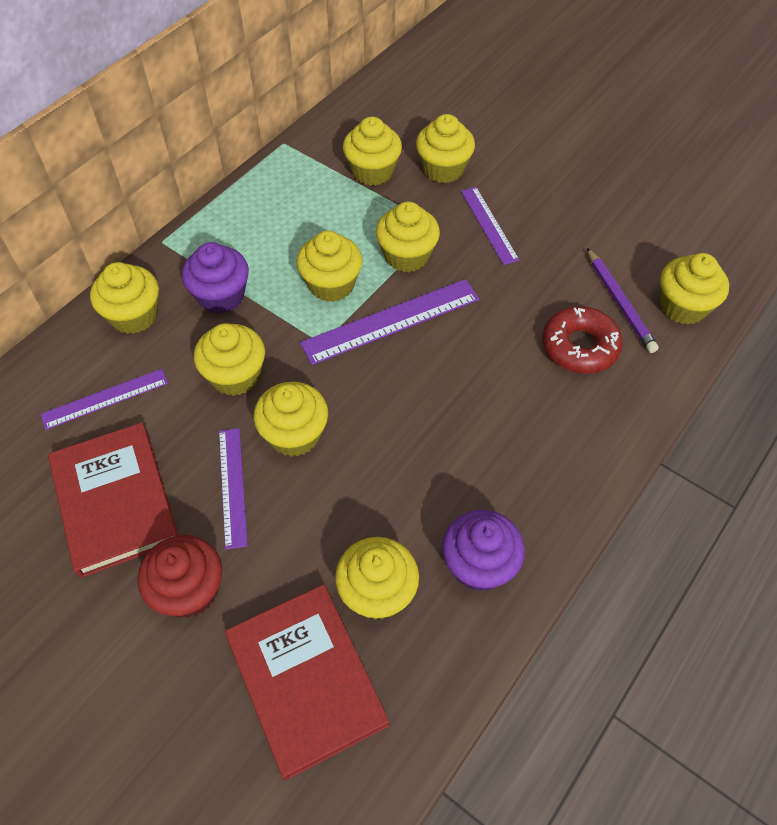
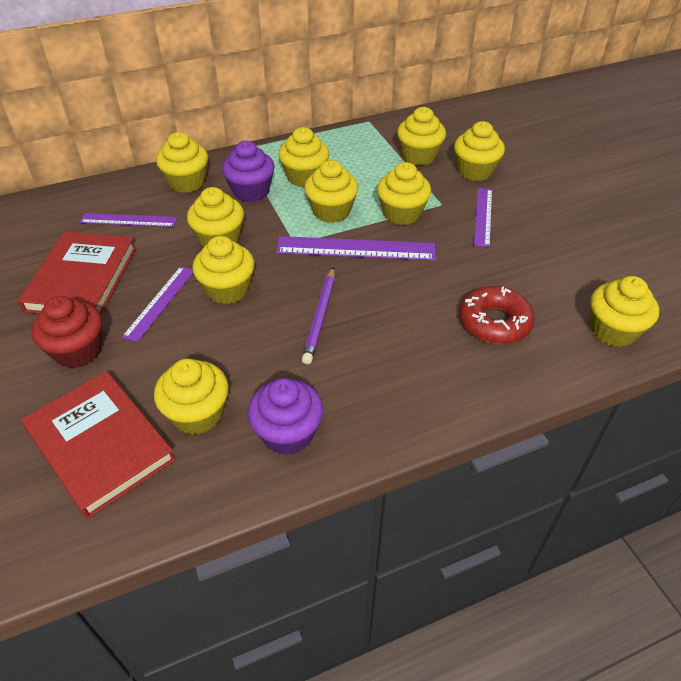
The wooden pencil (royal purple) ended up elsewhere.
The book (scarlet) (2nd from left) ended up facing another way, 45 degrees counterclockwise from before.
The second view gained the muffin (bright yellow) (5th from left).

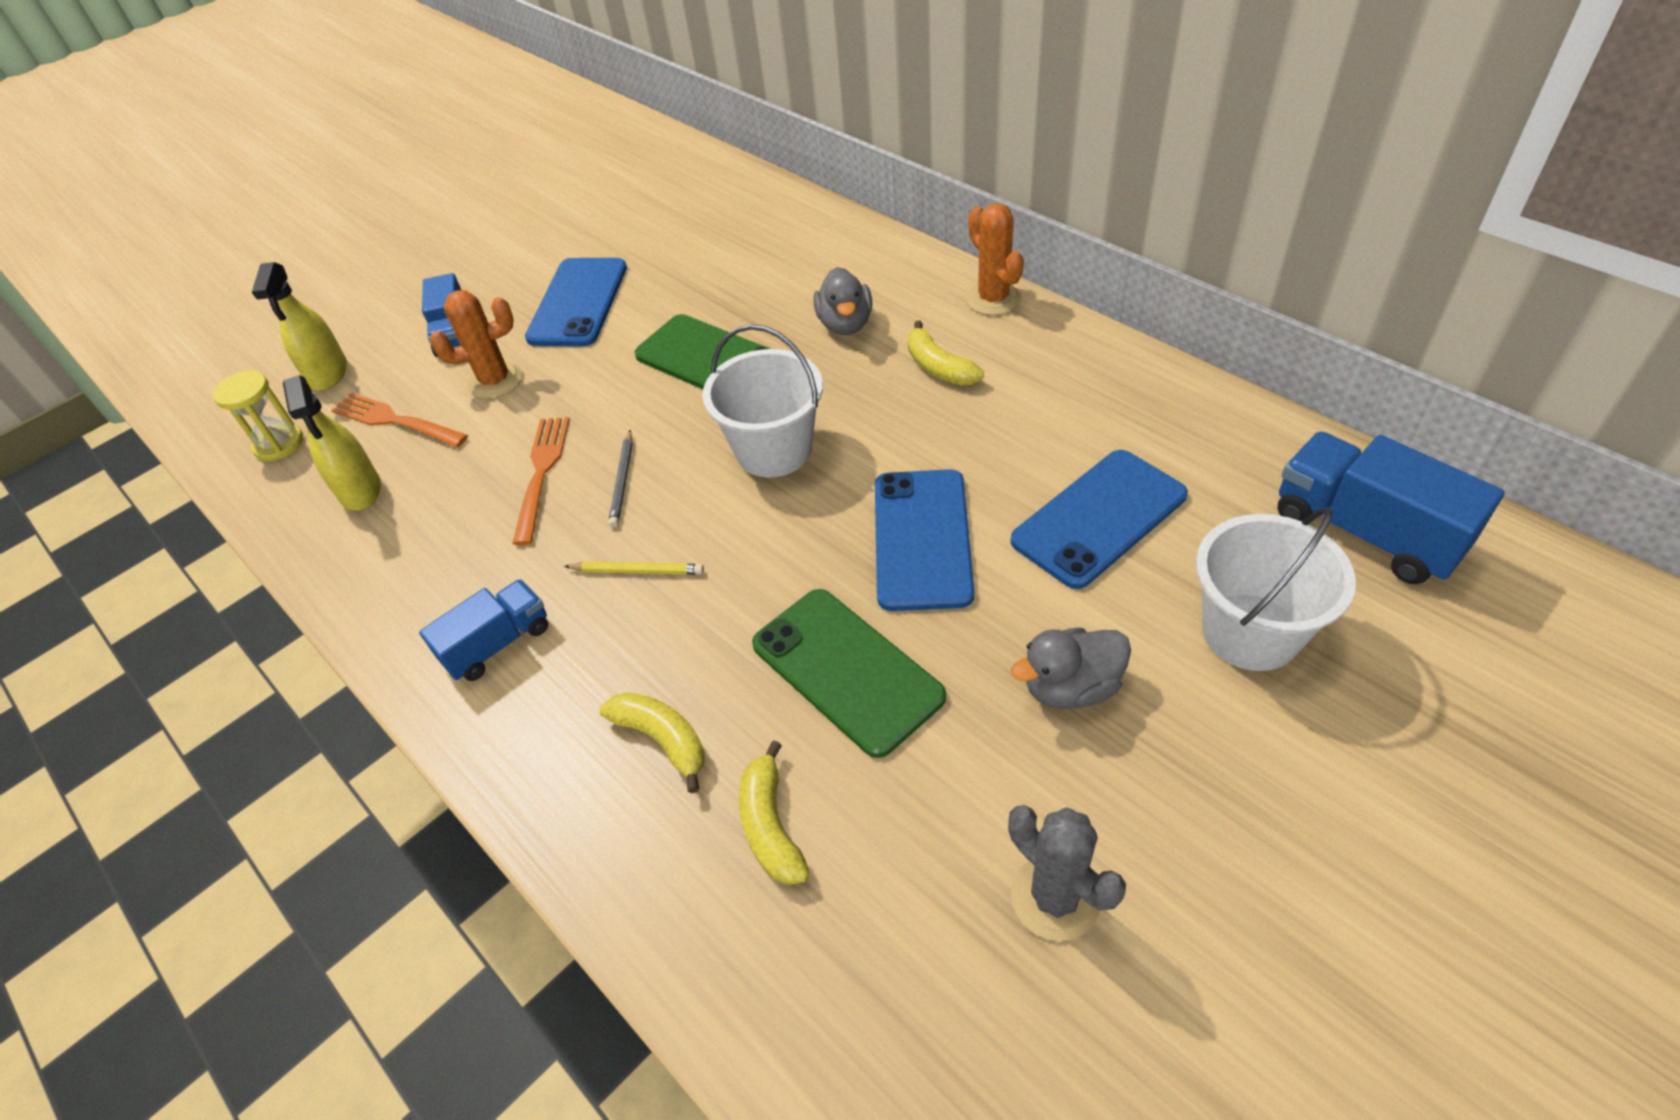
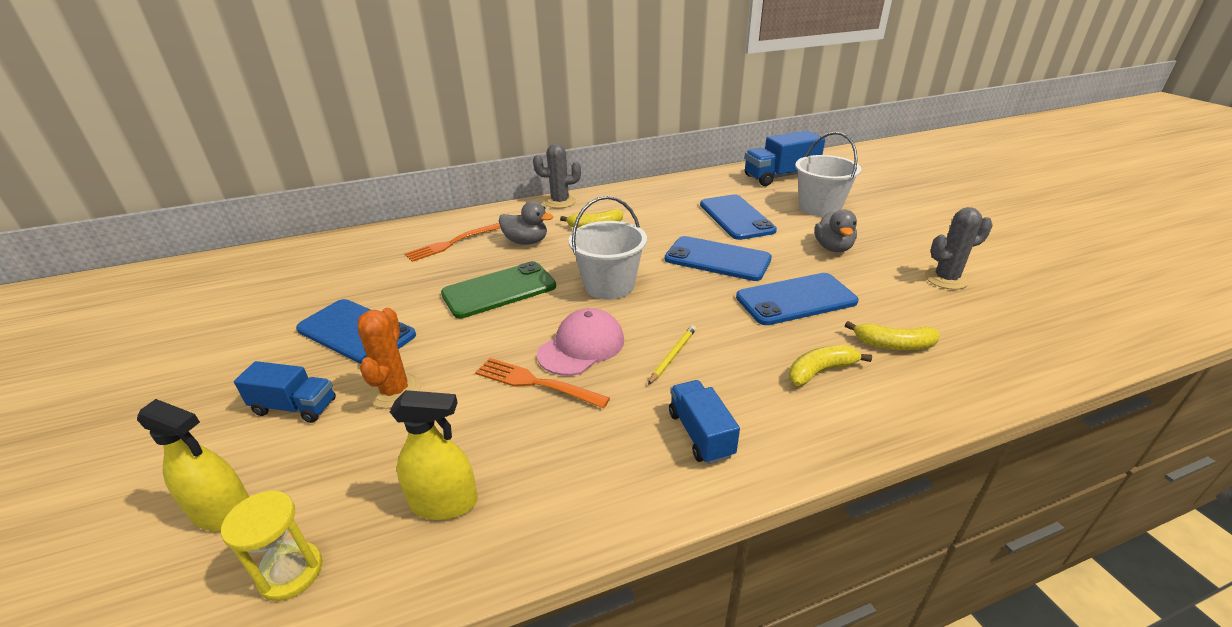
What was the prickly plant (orange-coloured) (2nd from left) turned into the prickly plant (ash-grey) (1st from left).
The fork (orange-coloured) (1st from left) ended up elsewhere.
Where the wooden pencil (ash-grey) stood, the peaked cap (rosy) came to stand.
What was the phone (green) (2nd from left) turned into the phone (royal blue) (4th from left).

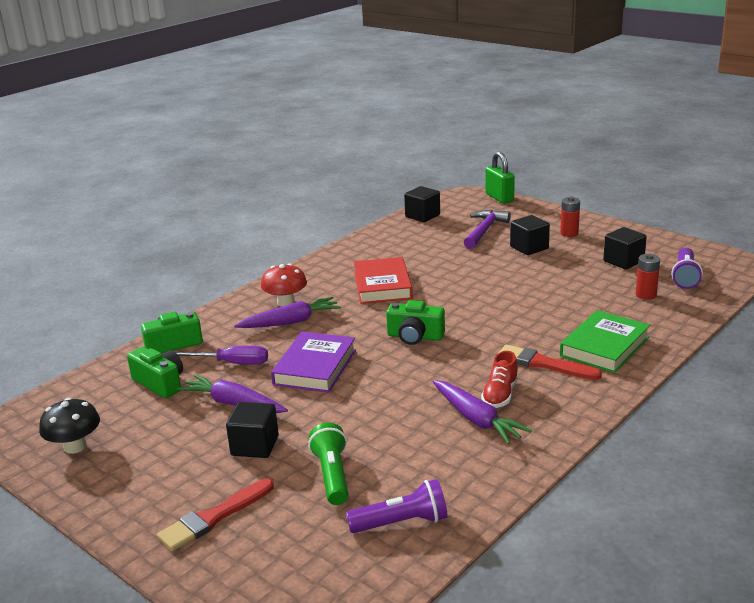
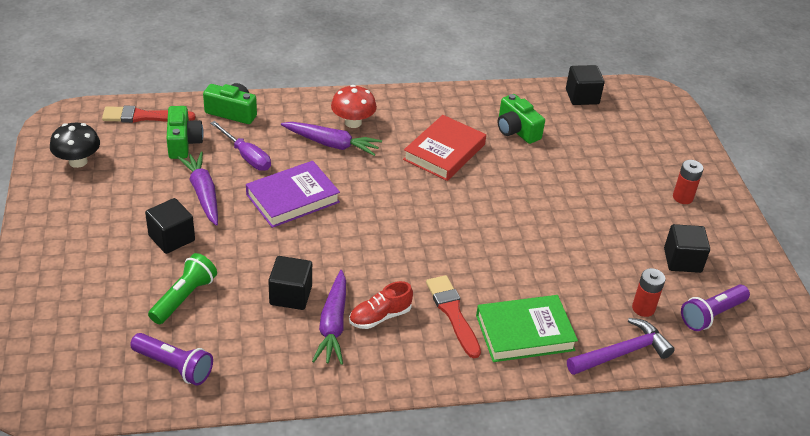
The second view lost the lock (green).
The carpenter's hammer (royal purple) ended up elsewhere.
The cube (jet-black) (3rd from left in the first image) ended up elsewhere.
The compact camera (green) (3rd from left) ended up elsewhere.
The paint brush (scarlet) (1st from left) ended up elsewhere.

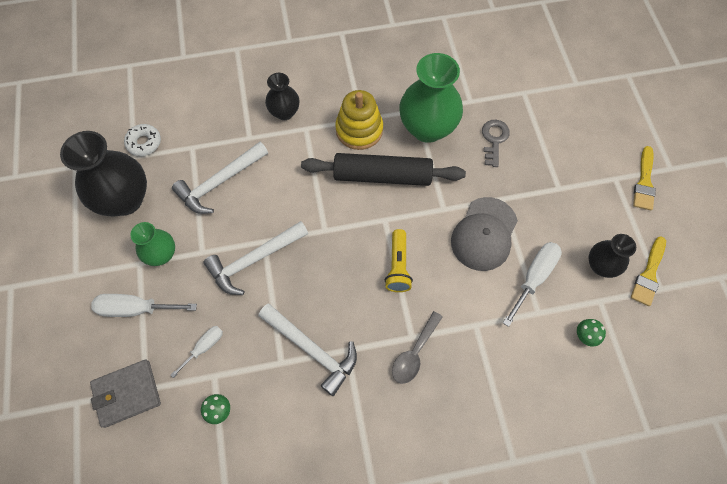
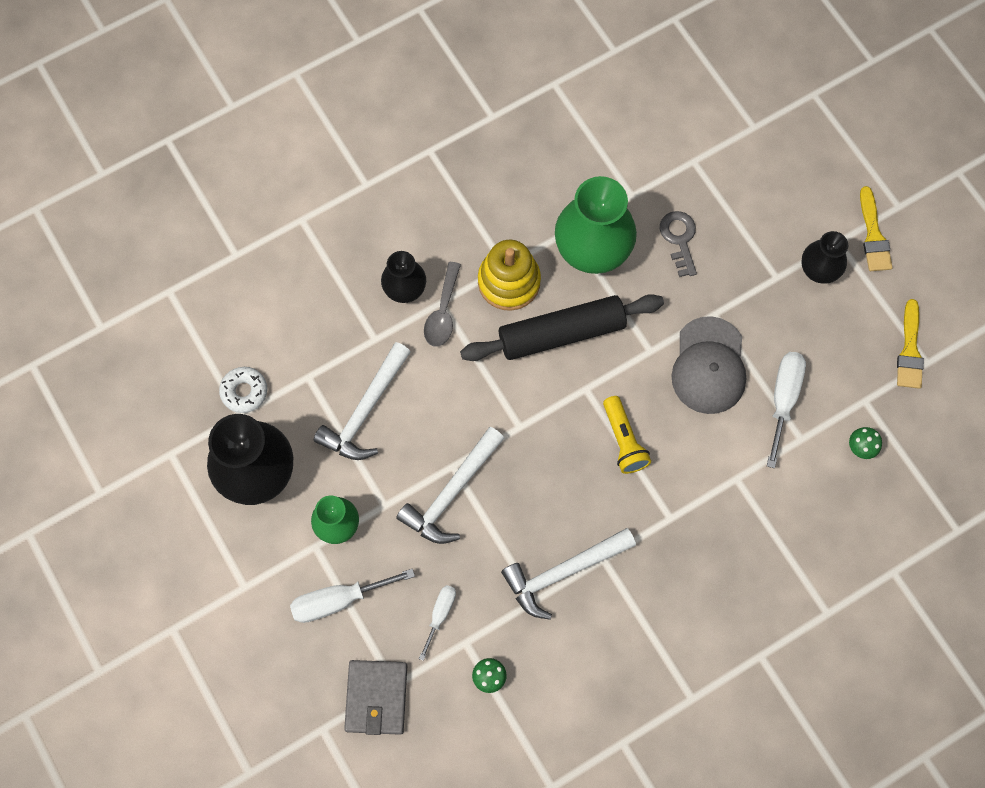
The tall vase (jet-black) (3rd from left) ended up elsewhere.
The carpenter's hammer (white) (3rd from left) ended up facing another way, 135 degrees clockwise from before.
The teaspoon (ash-grey) ended up elsewhere.
The card wallet (ash-grey) ended up facing another way, 45 degrees counterclockwise from before.

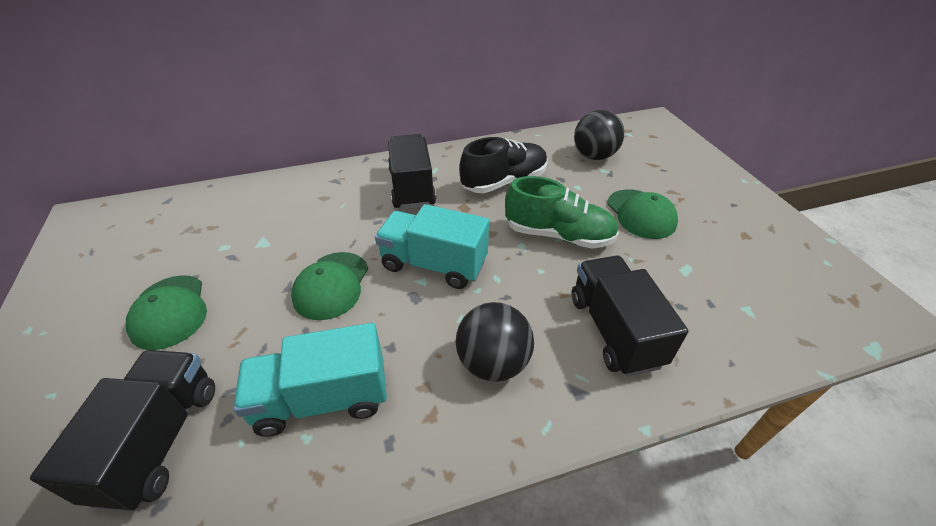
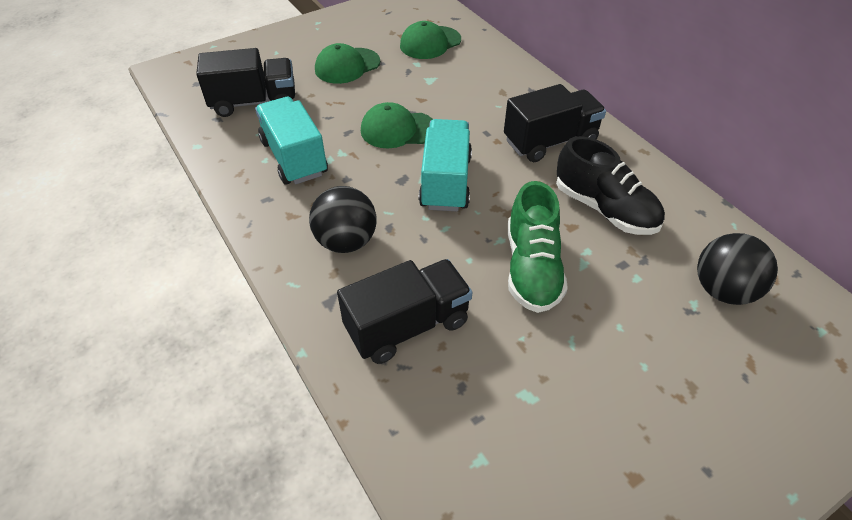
The peaked cap (green) (3rd from left) ended up elsewhere.

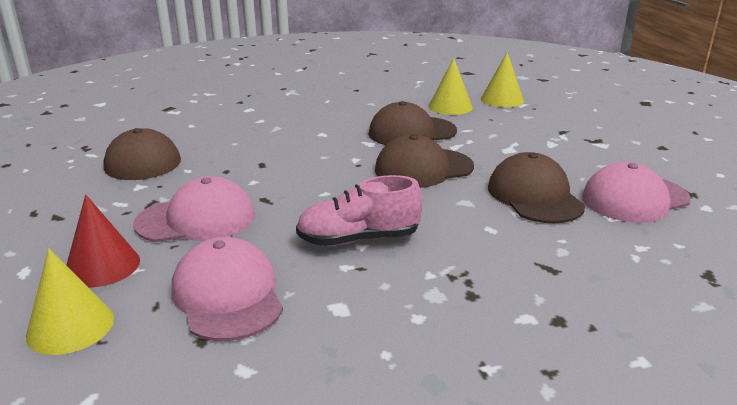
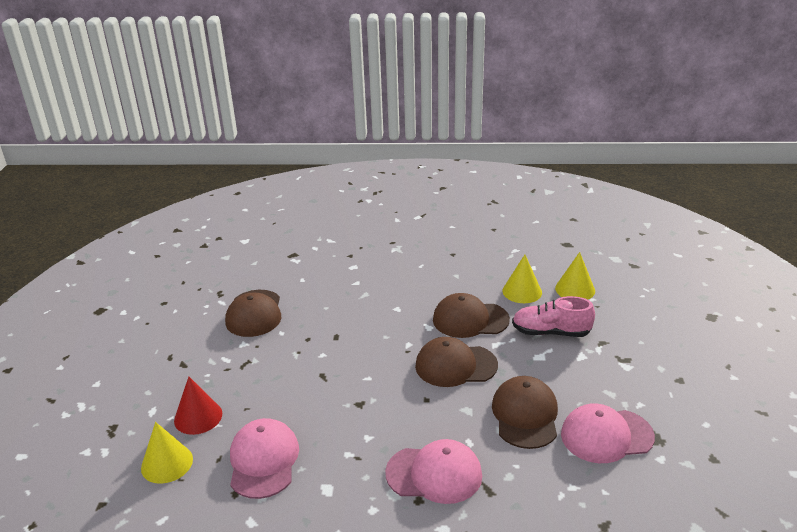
The lace-up shoe (rosy) ended up elsewhere.
The peaked cap (rosy) (1st from left in the first image) ended up elsewhere.

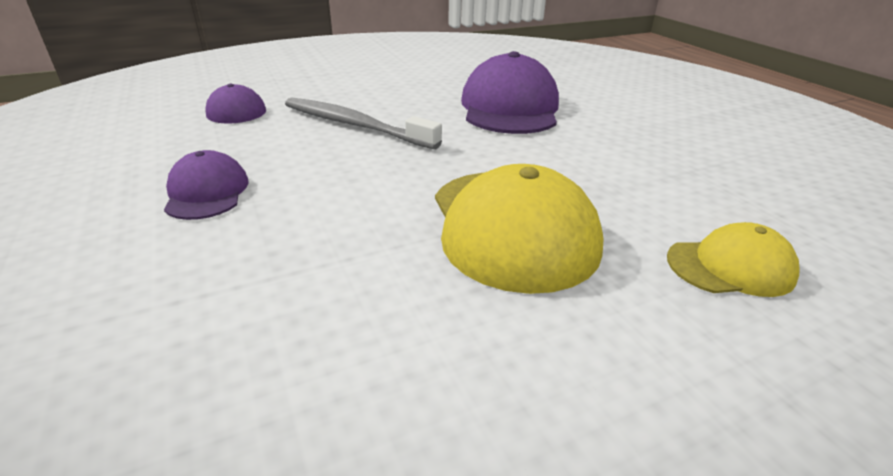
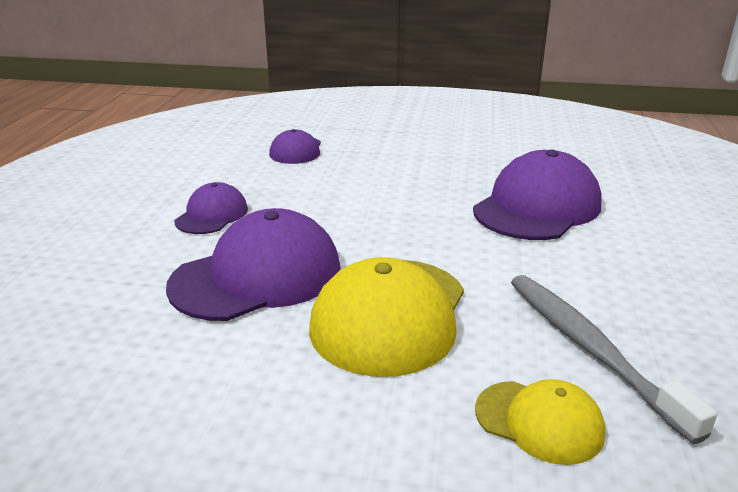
The toothbrush (ash-grey) ended up elsewhere.
The second view gained the peaked cap (royal purple) (2nd from left).

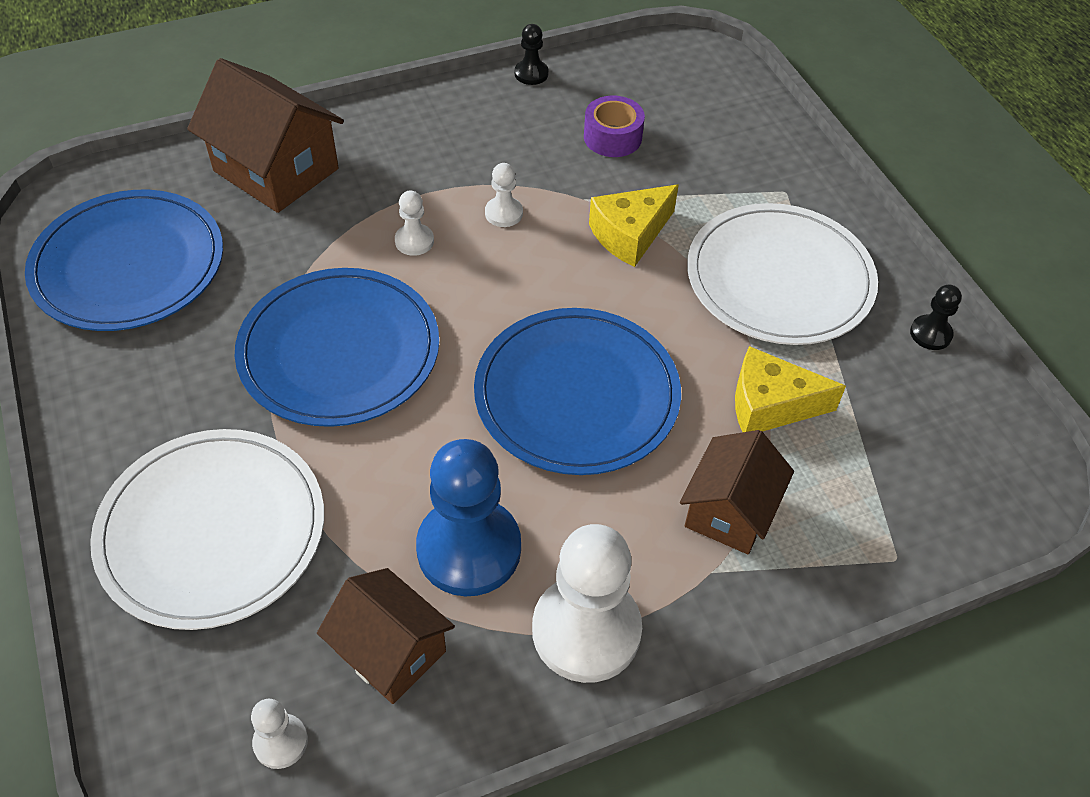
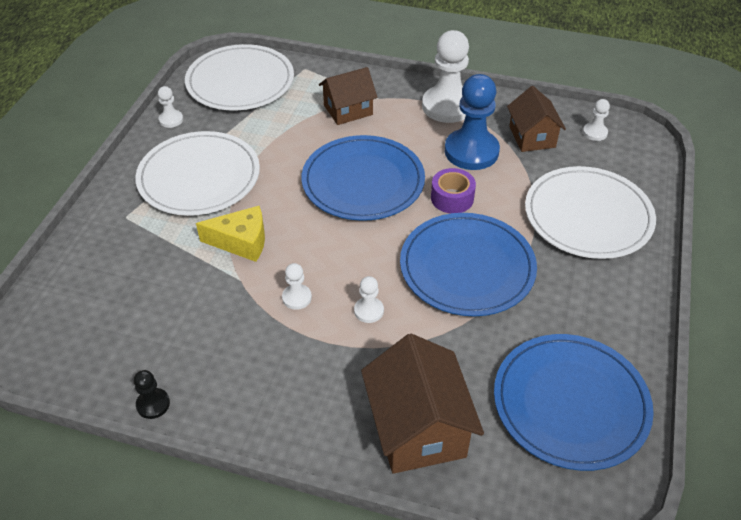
The sticky tape (royal purple) ended up elsewhere.
What was the pawn (jet-black) (2nd from left) turned into the pawn (white) (1st from left).
The second view lost the piece of cheese (bright yellow) (2nd from left).
The second view gained the flat dish (white) (2nd from left).

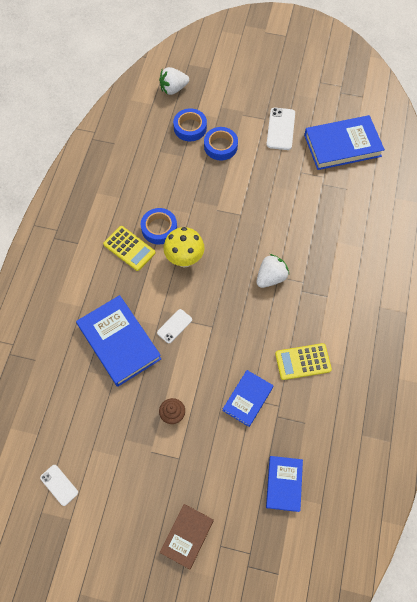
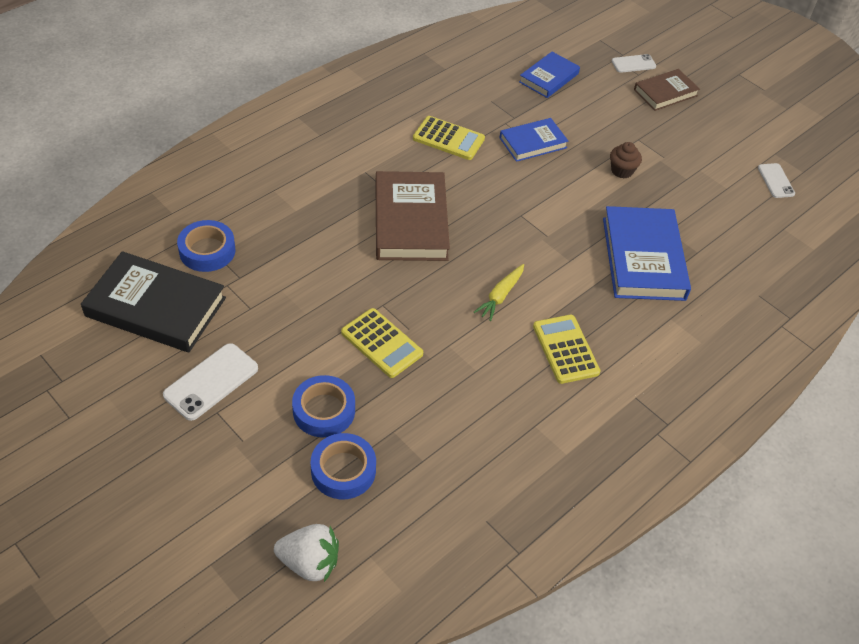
What was the book (royal blue) (4th from left) turned into the book (jet-black).
The sticky tape (royal blue) (1st from left) ended up elsewhere.
Where the mushroom (bright yellow) stood, the toy carrot (bright yellow) came to stand.
Where the toy strawberry (white) (2nd from left) stood, the book (brown) (1st from left) came to stand.
The phone (white) (2nd from left) ended up elsewhere.
The second view gained the adding machine (bright yellow) (1st from left).

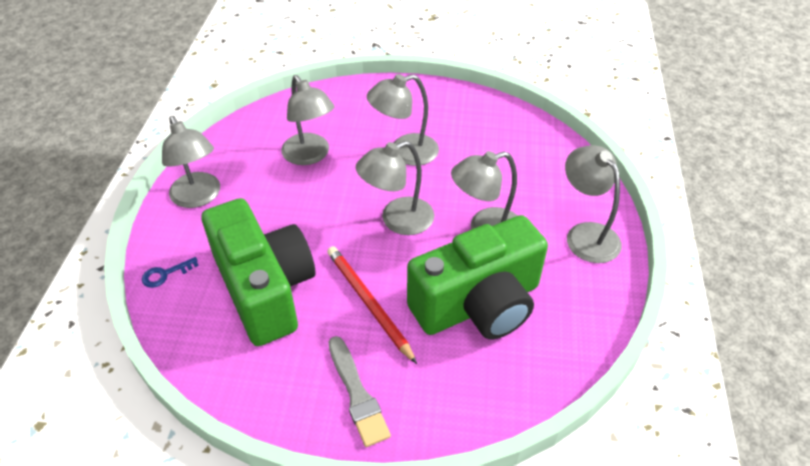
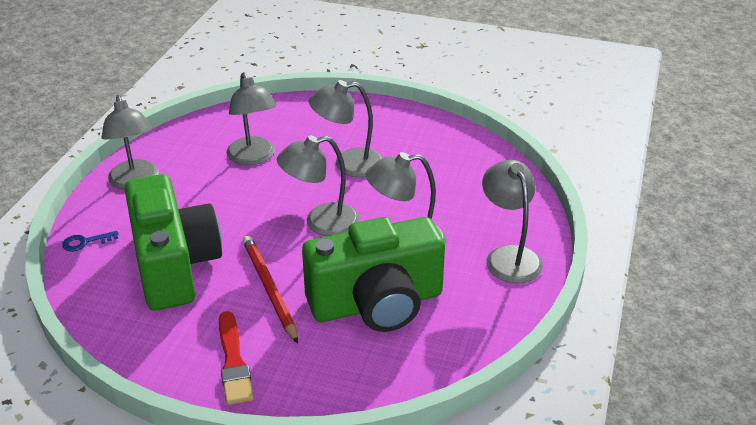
What was the paint brush (ash-grey) turned into the paint brush (scarlet).

